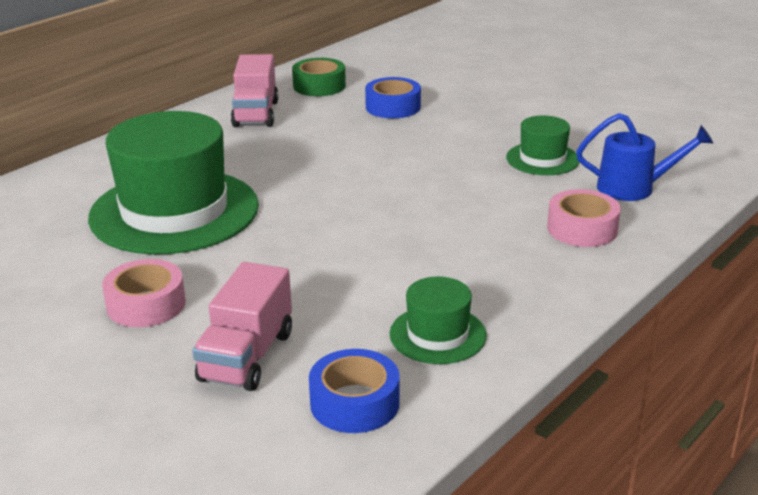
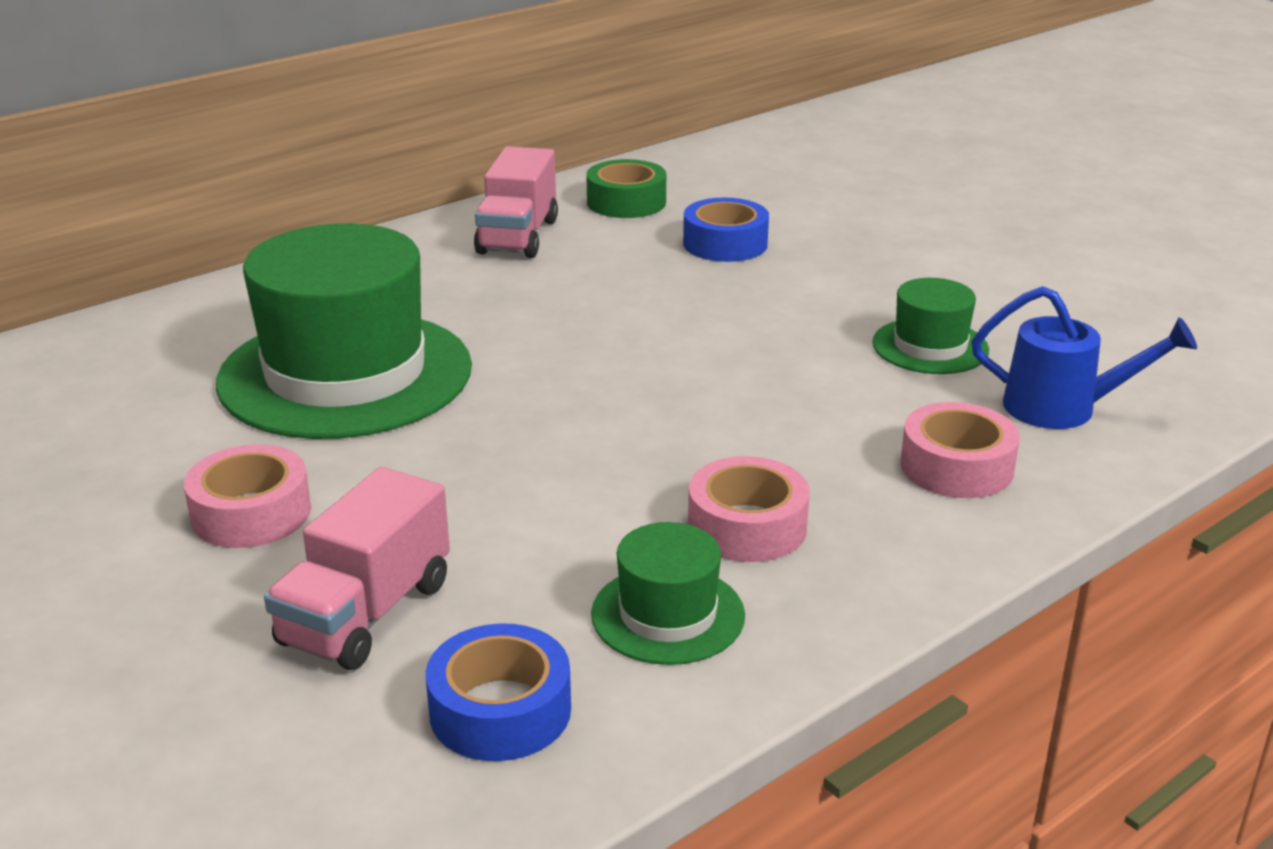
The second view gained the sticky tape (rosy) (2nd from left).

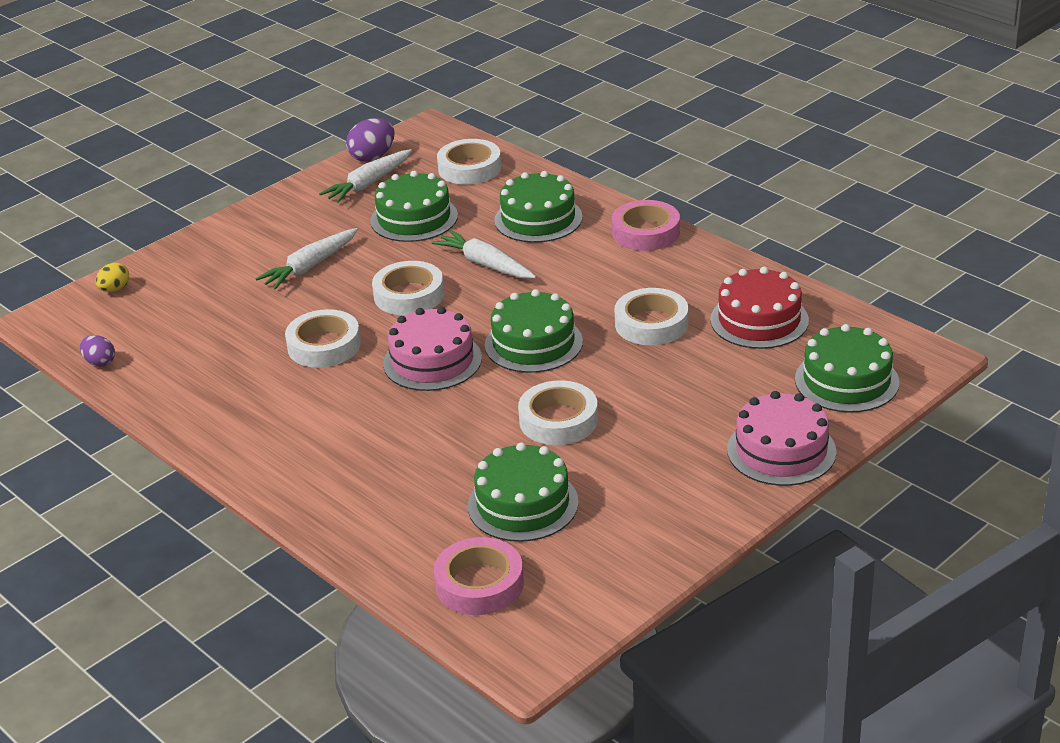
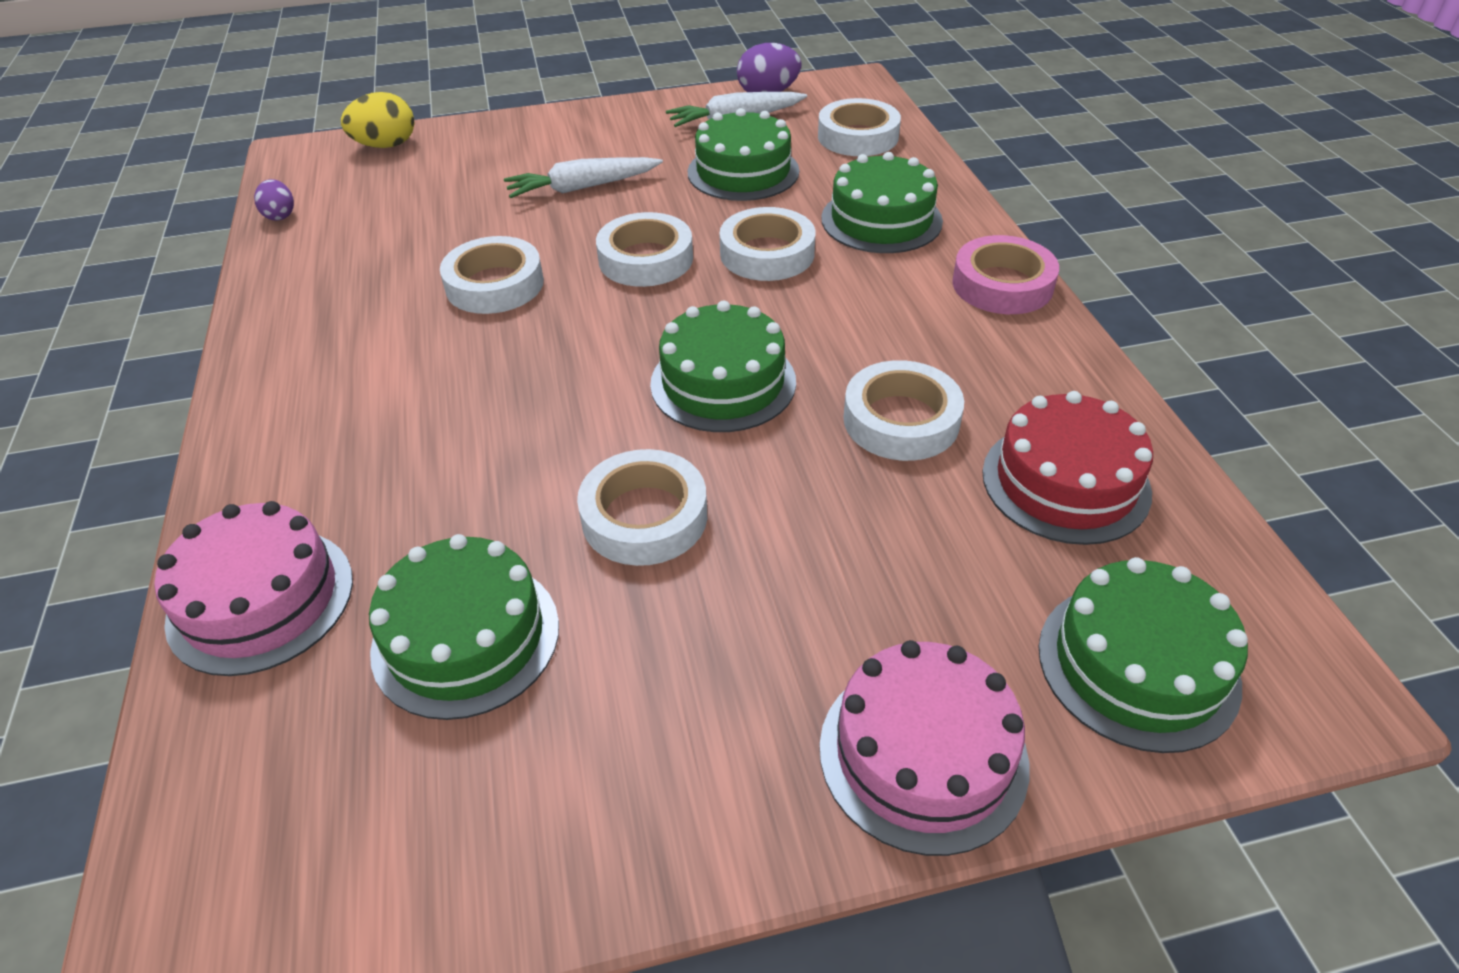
Where the toy carrot (white) (3rd from left) stood, the sticky tape (white) (4th from left) came to stand.
The size of the toy egg (bright yellow) changed by a factor of 1.60.
The gateau (rosy) (1st from left) ended up elsewhere.
The second view lost the sticky tape (rosy) (1st from left).

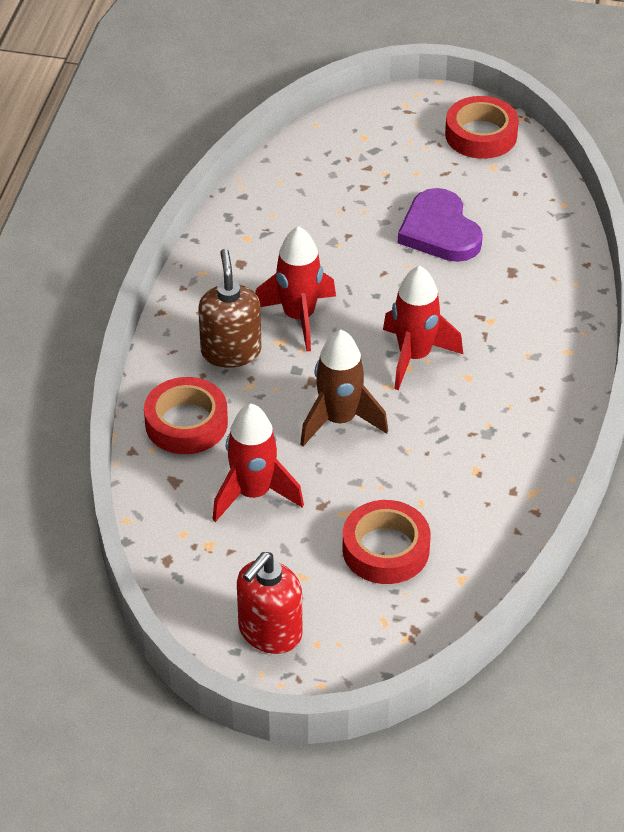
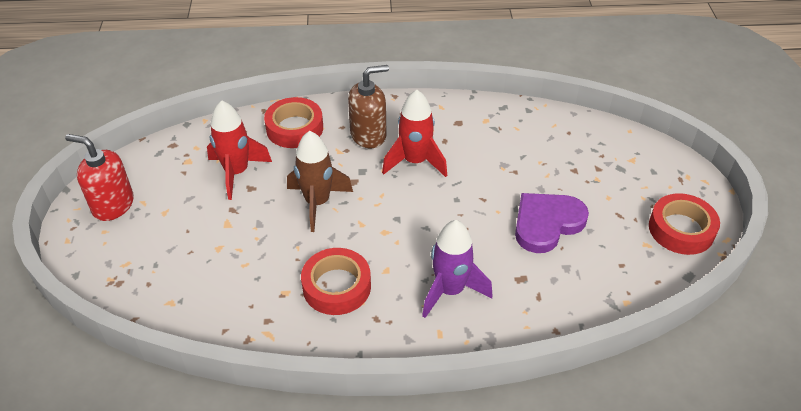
The second view lost the rocket (scarlet) (3rd from left).
The sticky tape (scarlet) (2nd from left) ended up elsewhere.
The second view gained the rocket (royal purple).

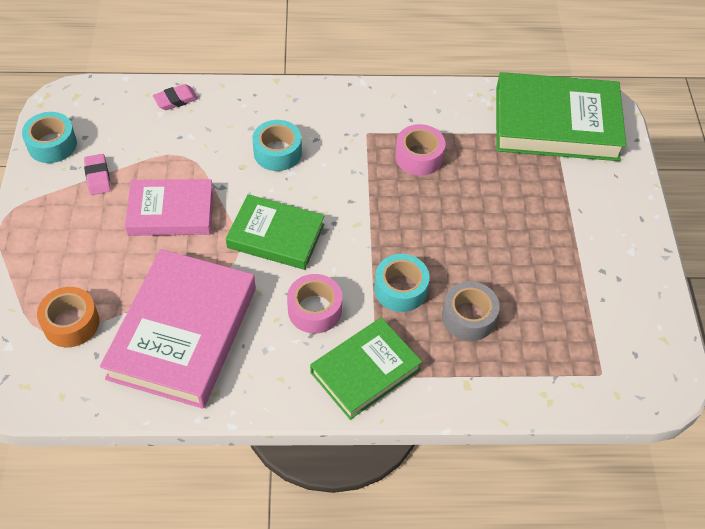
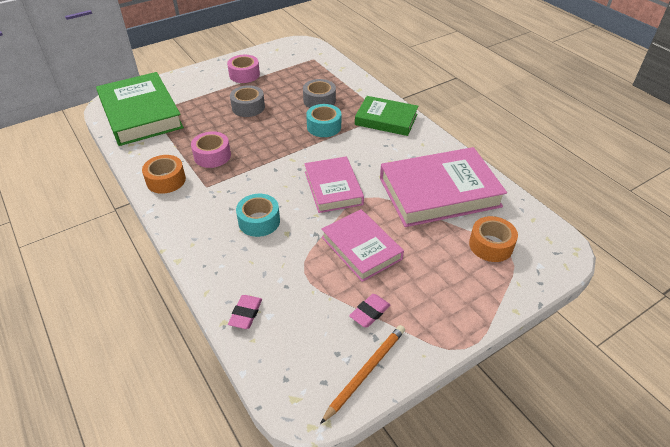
The pencil eraser (rosy) (2nd from left in the first image) ended up facing another way, 75 degrees clockwise from before.
Where the sticky tape (turquoise) (1st from left) stood, the wooden pencil (orange-coloured) came to stand.
What was the book (green) (1st from left) turned into the book (rosy) (1st from left).
The sticky tape (rosy) (1st from left in the first image) ended up elsewhere.
The second view gained the sticky tape (ash-grey) (1st from left).
The second view gained the sticky tape (orange-coloured) (1st from left).

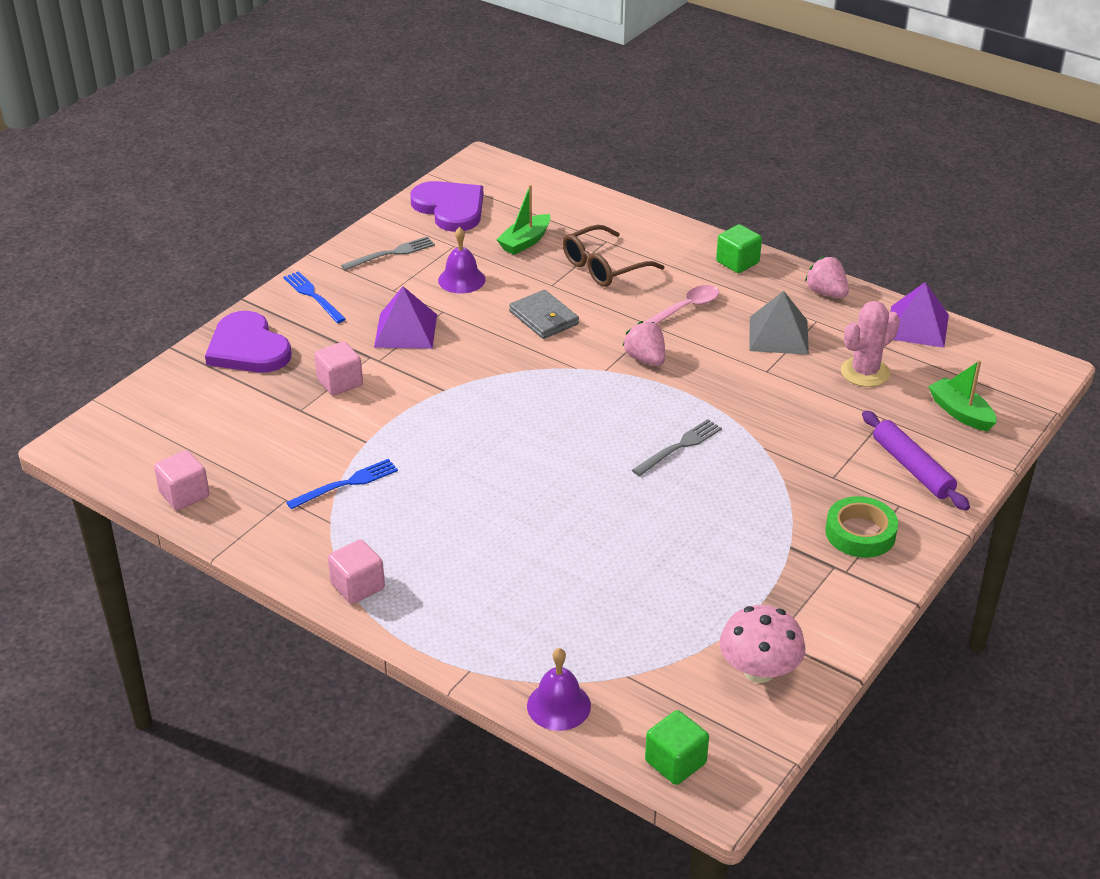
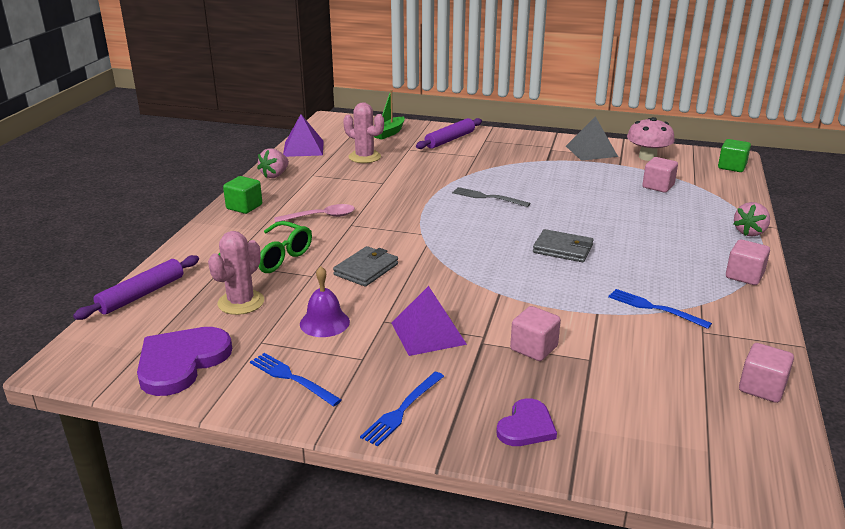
Where the boat (green) (1st from left) stood, the prickly plant (rosy) (1st from left) came to stand.
What was the spectacles (brown) turned into the spectacles (green).
What was the fork (ash-grey) (1st from left) turned into the fork (royal blue) (1st from left).
The teaspoon (rosy) ended up facing another way, 135 degrees clockwise from before.
The solid pyramid (ash-grey) ended up elsewhere.
The size of the heart (royal purple) (1st from left in the first image) changed by a factor of 0.59.
The toy strawberry (rosy) (1st from left in the first image) ended up elsewhere.
The second view lost the sticky tape (green).
The second view lost the school bell (royal purple) (2nd from left).
The second view gained the cube (rosy) (2nd from left).
The second view gained the card wallet (ash-grey) (2nd from left).
The second view gained the rolling pin (royal purple) (1st from left).

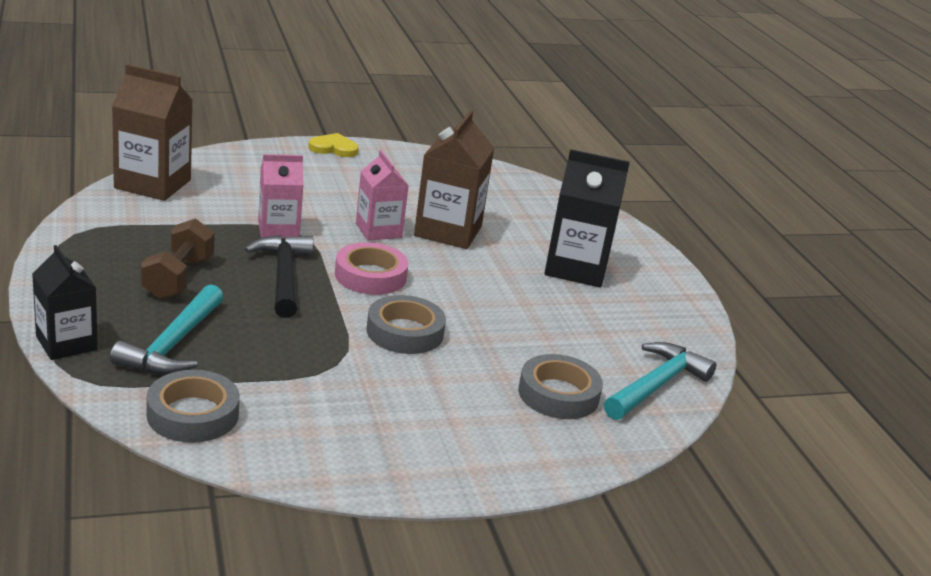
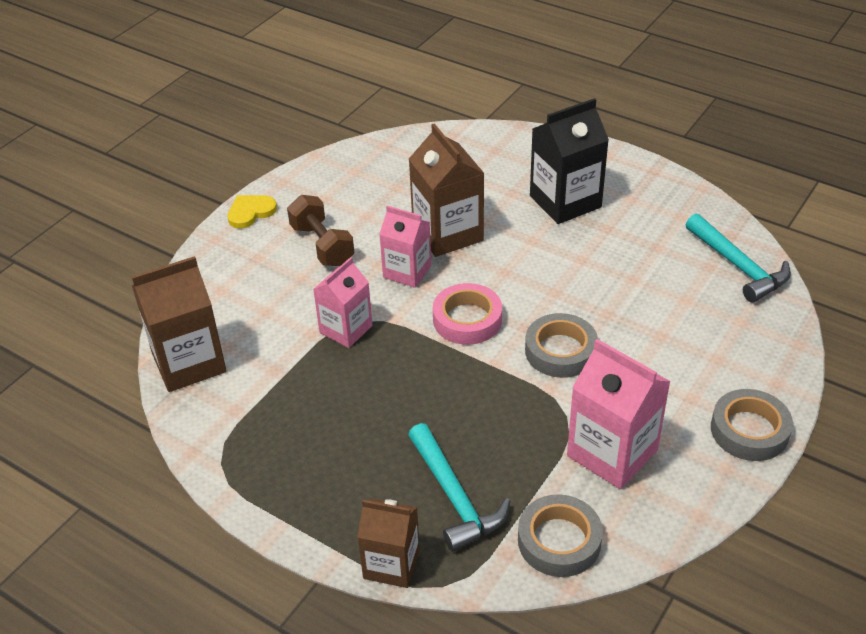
The dumbbell (brown) ended up elsewhere.
The second view lost the carpenter's hammer (jet-black).
What was the milk carton (jet-black) (1st from left) turned into the milk carton (brown) (2nd from left).
The carpenter's hammer (turquoise) (2nd from left) ended up facing another way, 150 degrees clockwise from before.
The sticky tape (ash-grey) (3rd from left) ended up elsewhere.
The second view gained the milk carton (rosy) (3rd from left).

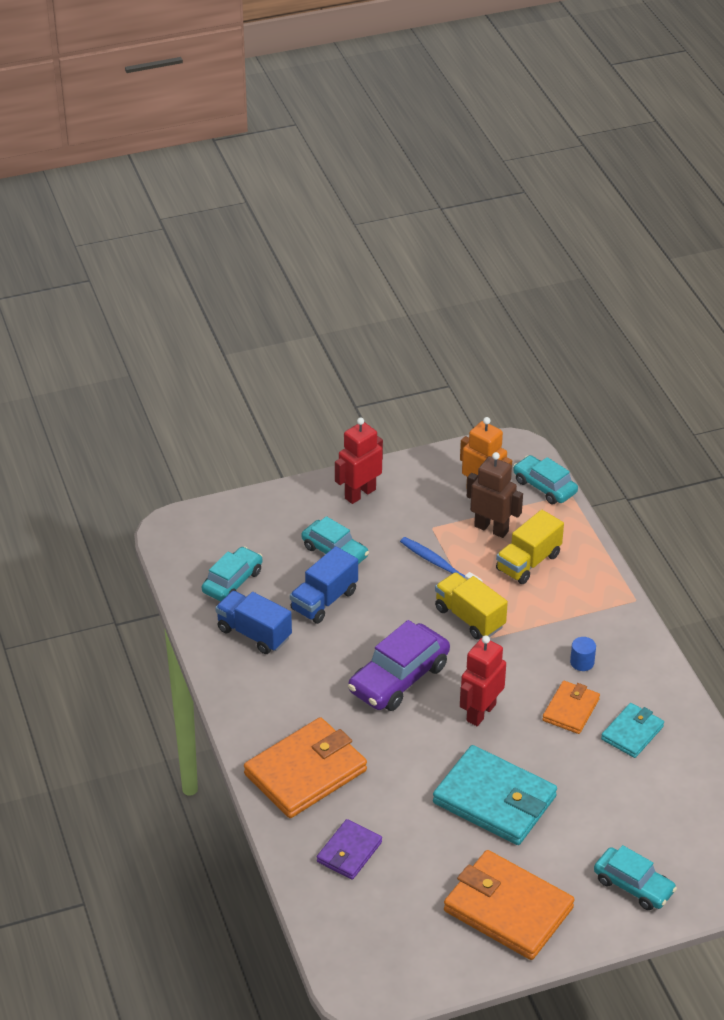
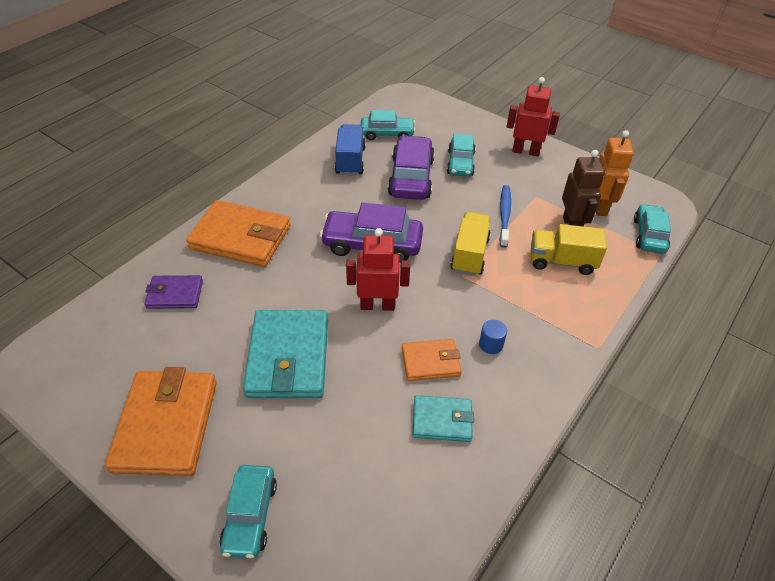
Where the toy truck (royal blue) (2nd from left) stood, the toy car (royal purple) (2nd from left) came to stand.

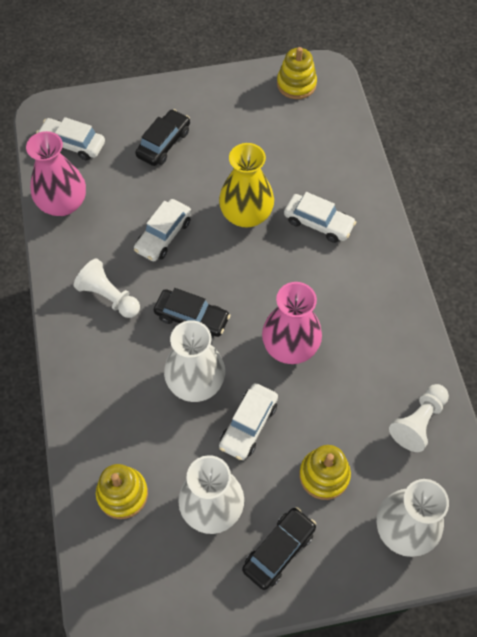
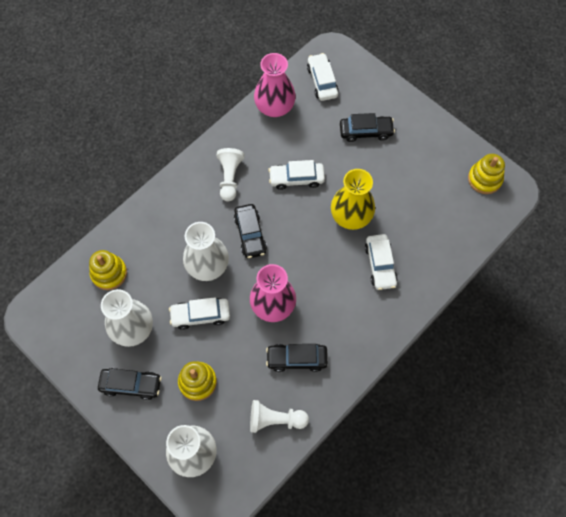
The second view gained the toy car (jet-black) (3rd from left).

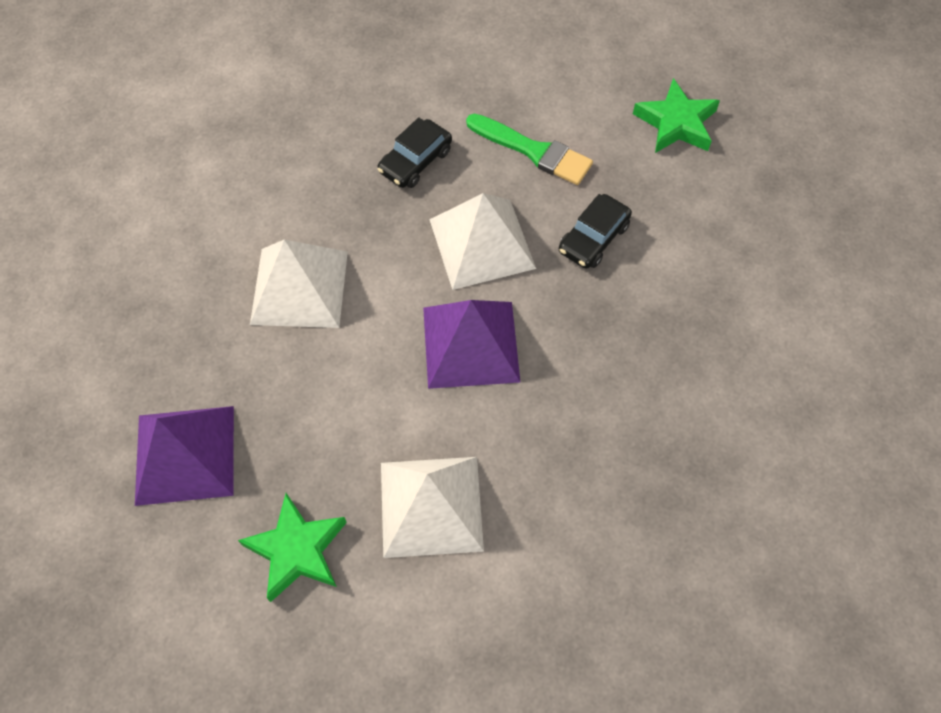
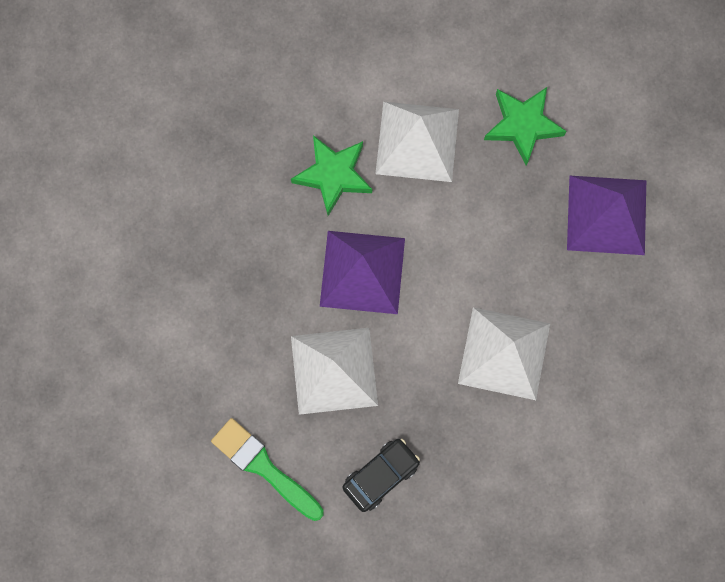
The star shape (green) (2nd from left in the first image) ended up elsewhere.
The second view lost the toy car (jet-black) (2nd from left).

